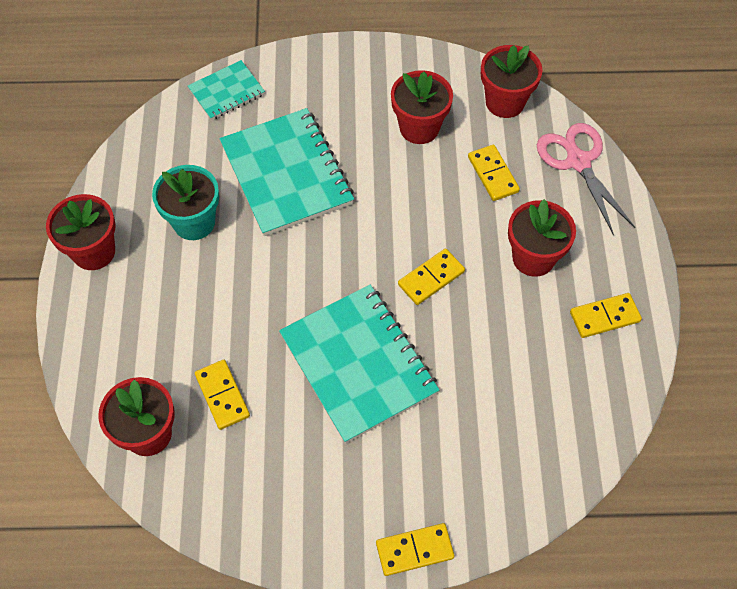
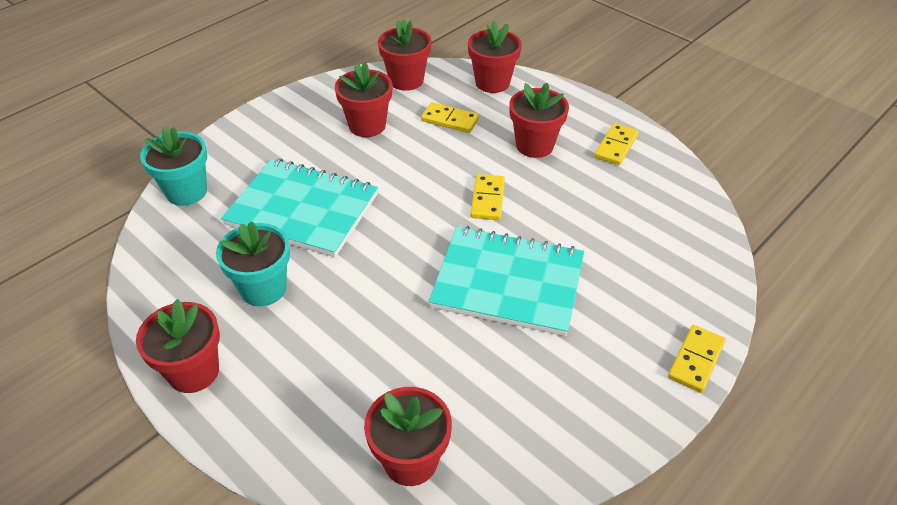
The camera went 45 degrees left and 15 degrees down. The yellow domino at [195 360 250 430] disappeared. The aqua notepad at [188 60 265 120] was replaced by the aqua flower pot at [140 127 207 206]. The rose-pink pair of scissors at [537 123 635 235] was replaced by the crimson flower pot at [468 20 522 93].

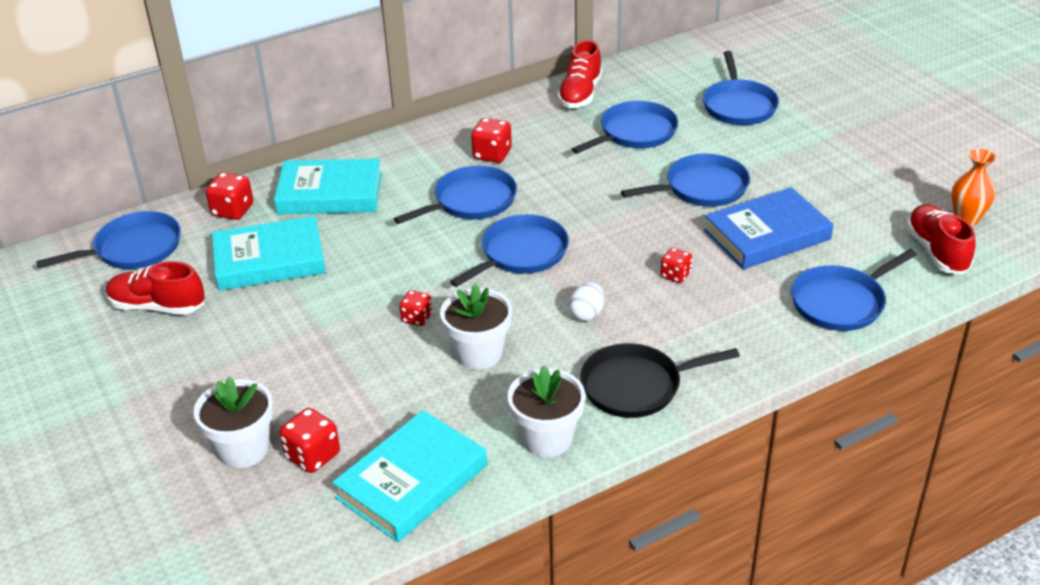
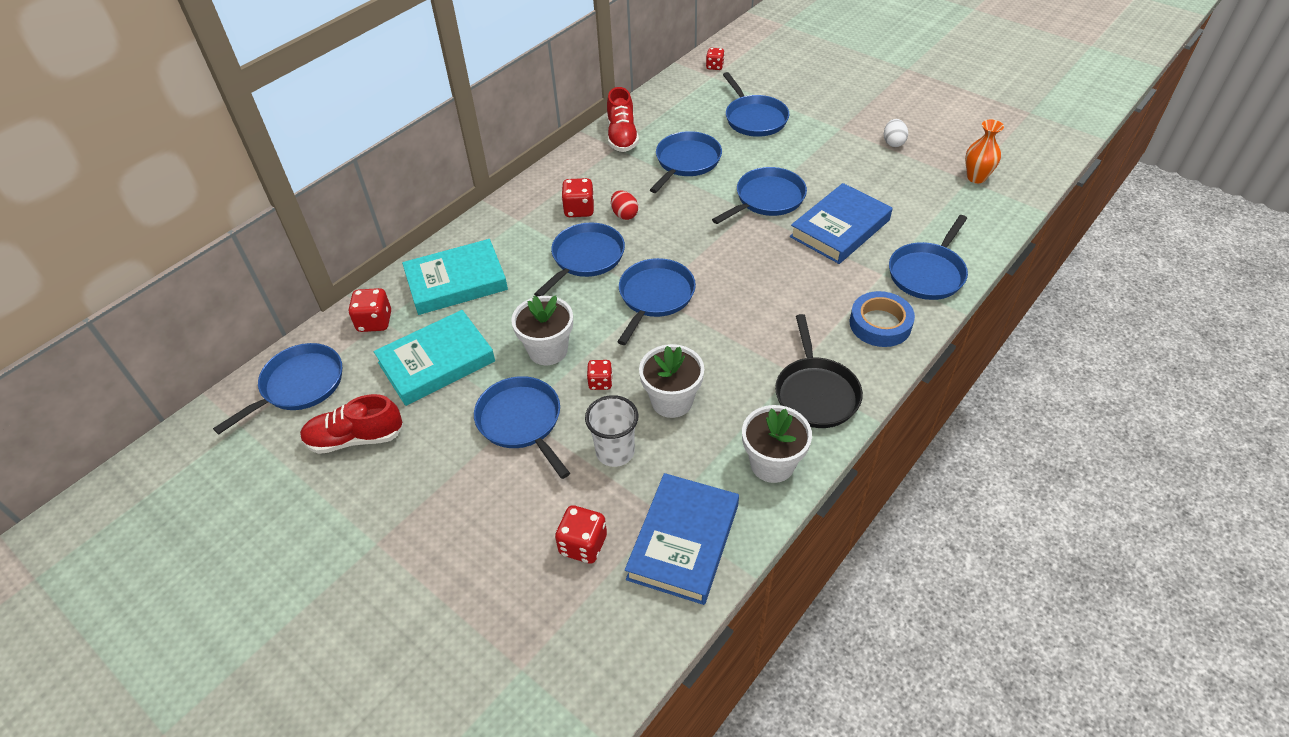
The camera went 20 degrees left and 10 degrees up. The crimson shoe at [906 204 976 275] disappeared. The blue frying pan at [474 376 570 479] appeared. The pure white beaker at [585 395 638 467] appeared. The crimson toy egg at [611 190 638 220] appeared. The blue tape at [850 291 915 347] appeared. The pure white flower pot moved from [194 377 273 468] to [511 295 573 365]. The pure white toy egg moved from [569 282 604 321] to [884 119 908 147]. The crimson dice moved from [660 248 692 283] to [706 48 725 70]. The aqua hardback at [332 410 487 542] became the blue hardback at [625 473 739 605]. The jet-black frying pan at [580 343 740 418] turned 60 degrees counterclockwise.

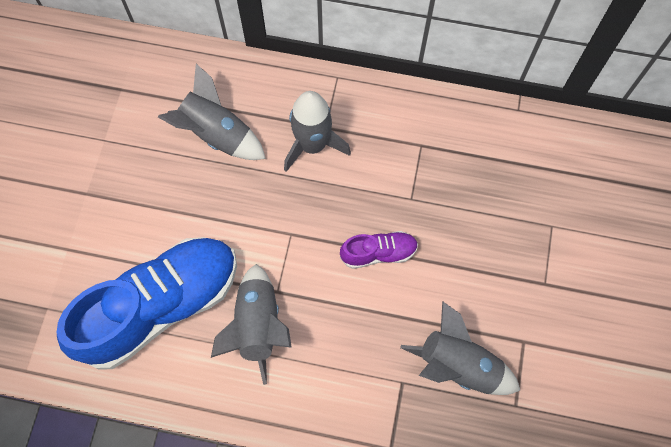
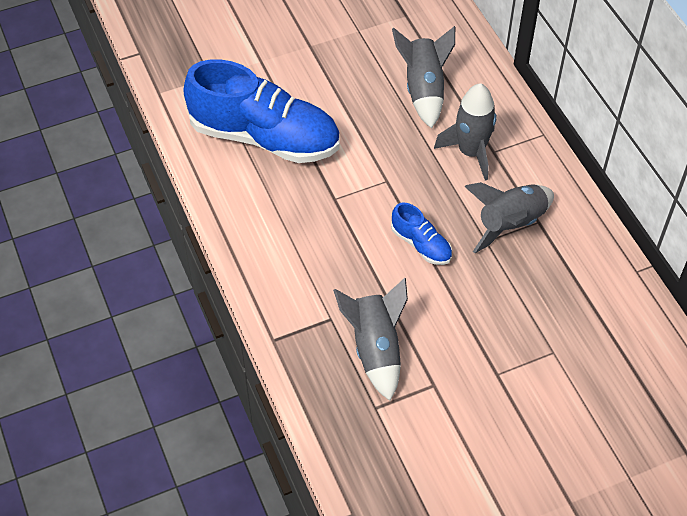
The camera went 55 degrees right and 15 degrees down. The ash-grey rocket moved from [211 264 292 385] to [464 182 554 253]. The purple shoe at [340 231 418 269] became the blue shoe at [391 202 452 265].

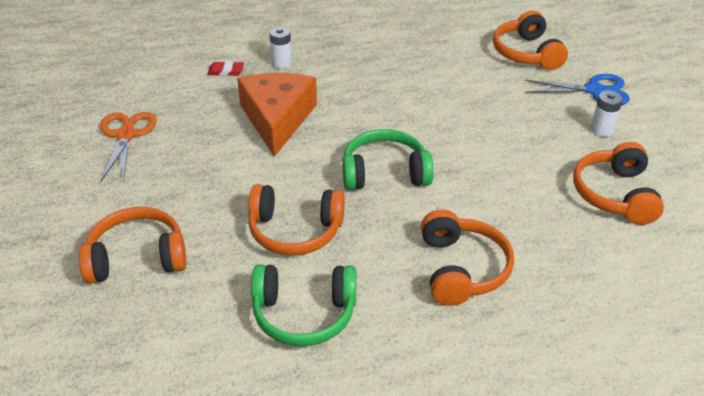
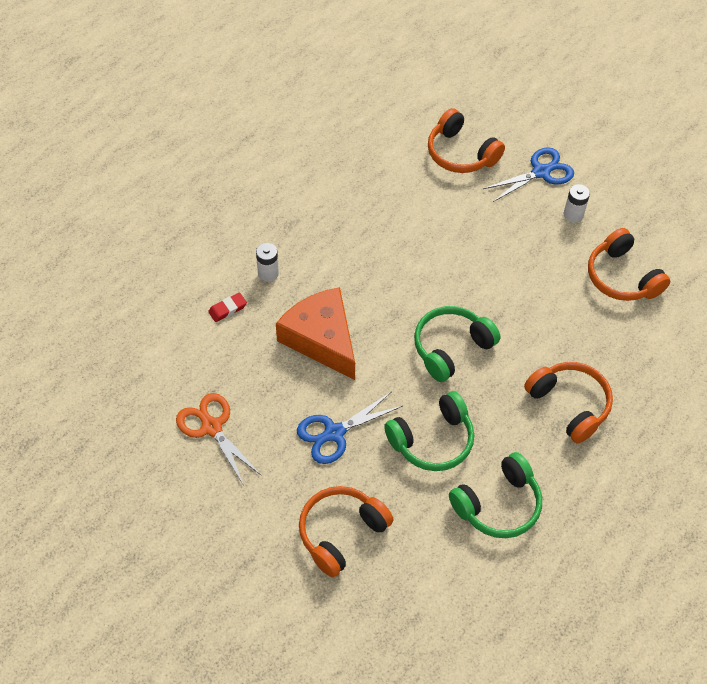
The camera went 35 degrees left and 15 degrees up. The blue pair of scissors at [297 392 403 464] appeared. The orange-coloured headphones at [248 184 345 255] became the emerald headphones at [384 391 474 471].

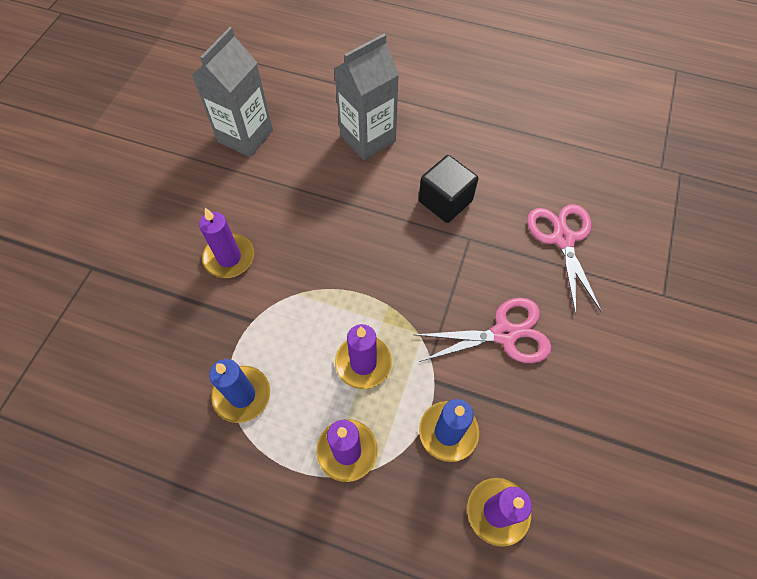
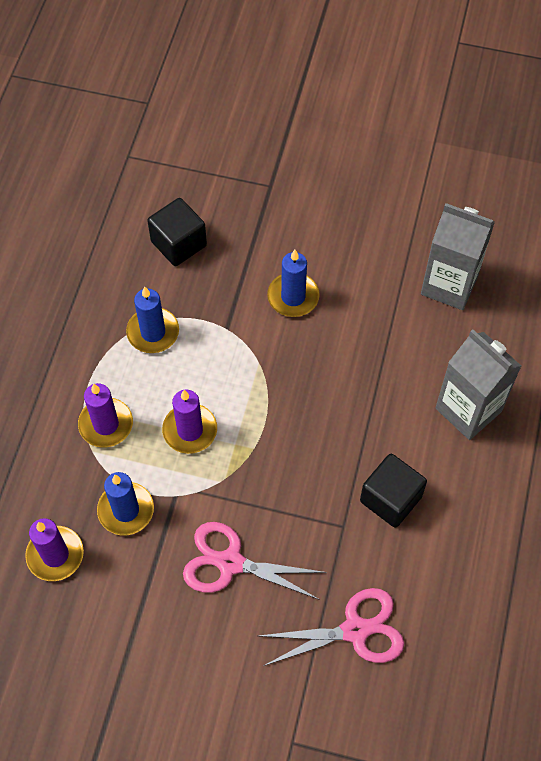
The camera went 85 degrees right and 0 degrees up. The jet-black cube at [147 198 207 266] appeared. The purple wax candle at [199 208 254 278] became the blue wax candle at [267 250 320 317]. The rose-pink pair of scissors at [413 298 551 363] turned 120 degrees clockwise.

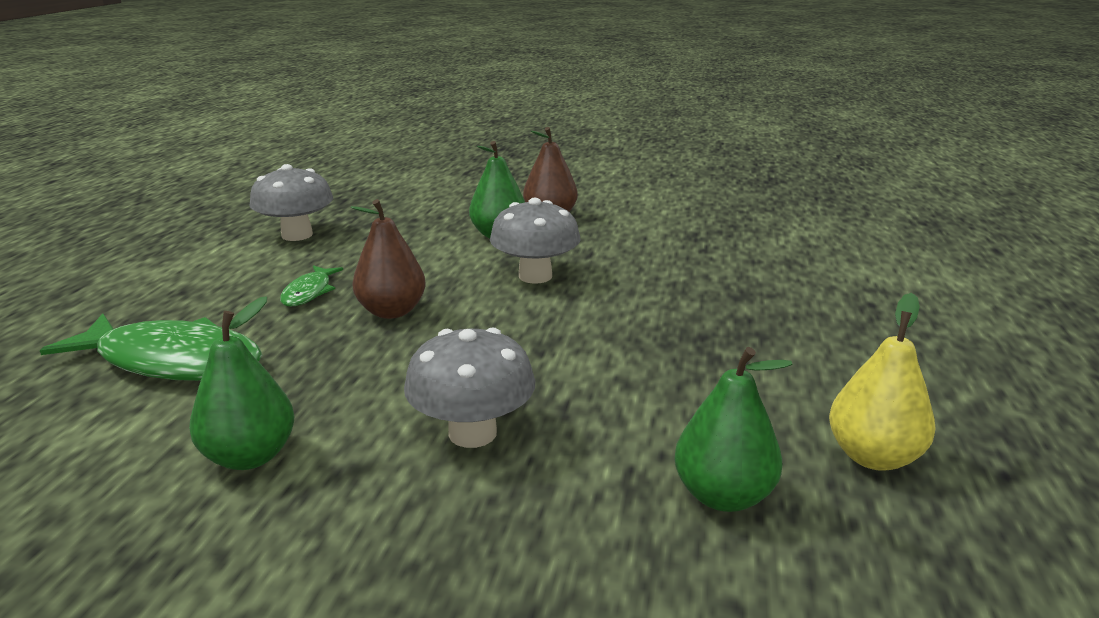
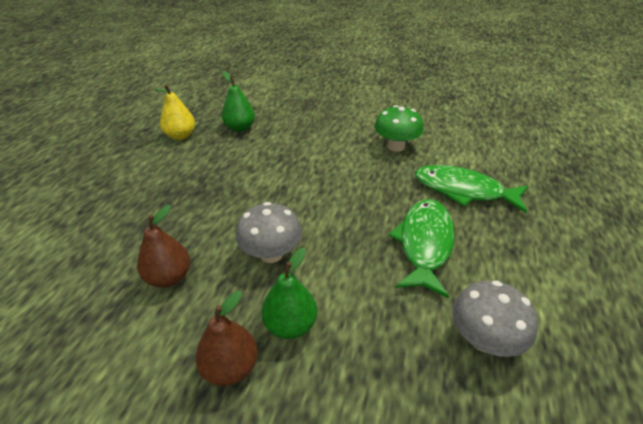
The camera went 175 degrees left and 15 degrees up. The ash-grey mushroom at [404 327 535 448] disappeared. The brown toy pear moved from [351 199 426 319] to [137 205 190 288]. The emerald toy pear at [189 296 294 470] was replaced by the emerald mushroom at [375 105 423 152]. The emerald toy fish at [280 265 343 307] changed to 2.04 times the size.

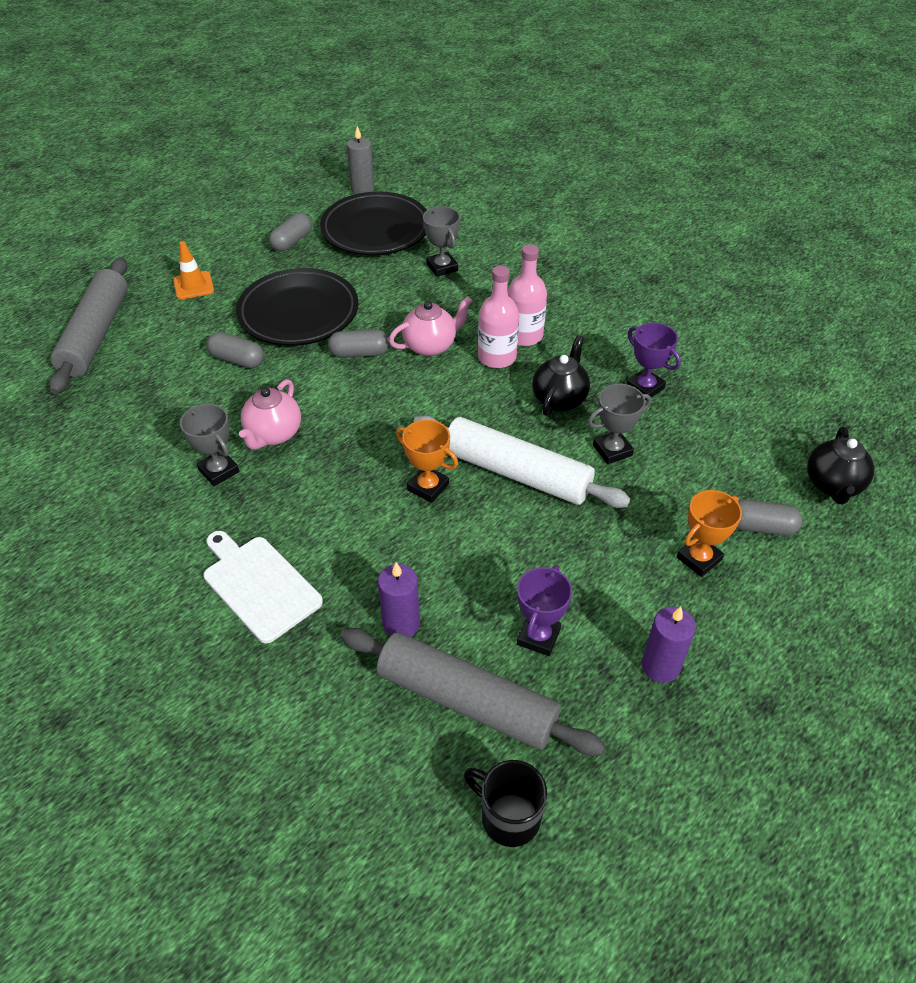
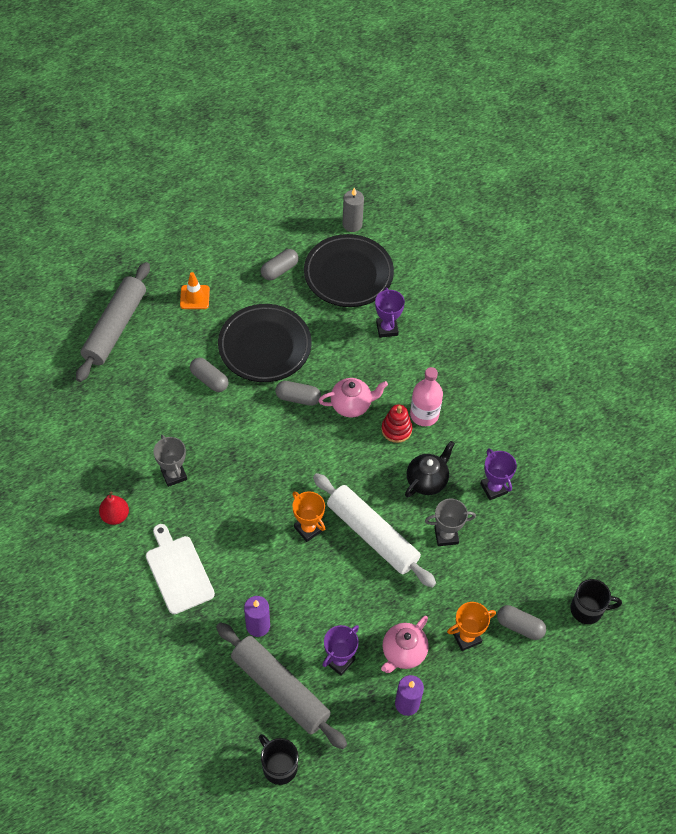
The camera went 15 degrees right and 10 degrees up. The crimson toy pear at [99 492 129 525] appeared. The rose-pink teapot moved from [239 379 301 450] to [381 616 429 673]. The rose-pink drink bottle at [478 265 519 368] was replaced by the crimson stacking toy at [381 404 412 443]. The jet-black teapot at [807 427 874 504] was replaced by the jet-black tea mug at [570 579 622 624]. The ash-grey prize cup at [423 206 460 277] became the purple prize cup at [375 287 405 338].

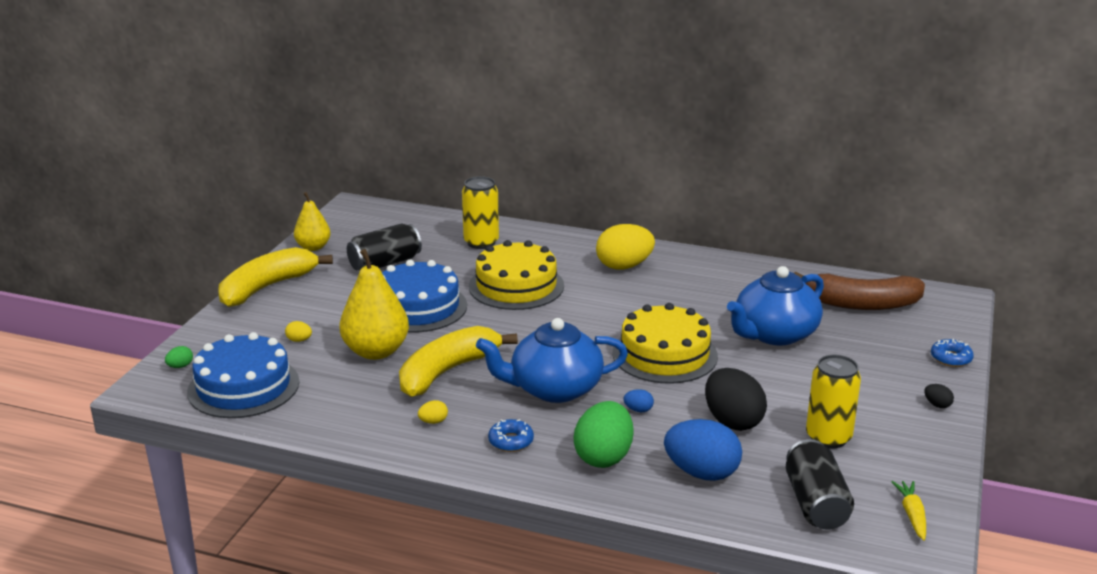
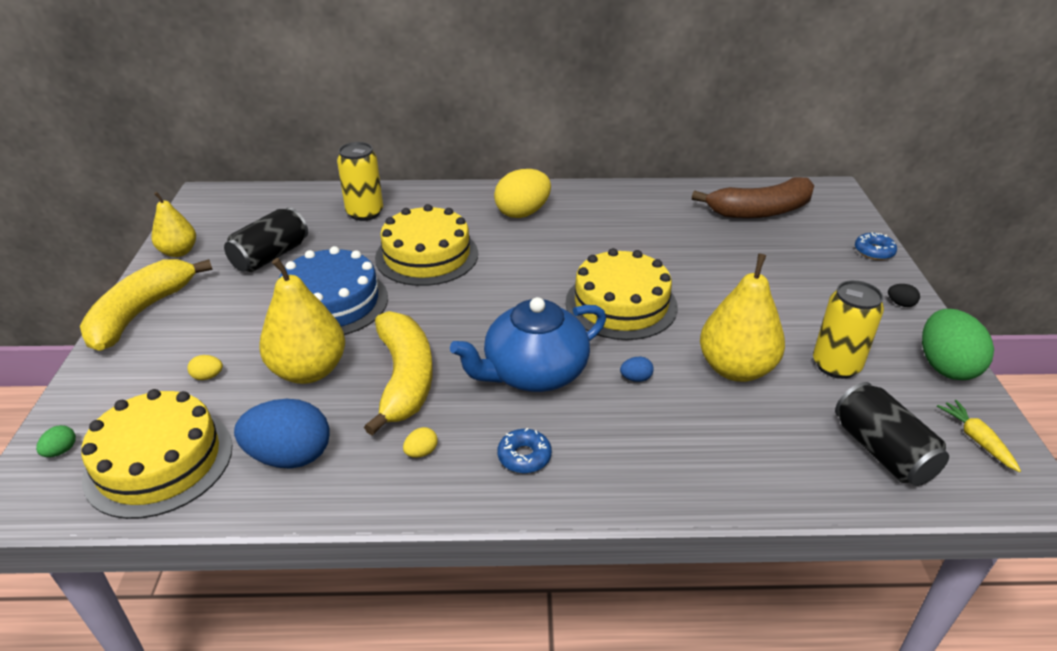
The camera went 20 degrees left and 10 degrees up. The blue teapot at [727 266 824 346] disappeared. The emerald toy egg moved from [574 401 633 468] to [922 309 994 380]. The blue toy egg moved from [664 419 742 481] to [234 399 330 468]. The jet-black toy egg at [705 368 767 431] was replaced by the yellow toy pear at [700 253 785 382]. The blue cake at [187 332 299 418] became the yellow cake at [81 389 233 519]. The yellow banana fruit at [399 326 518 397] turned 150 degrees clockwise.

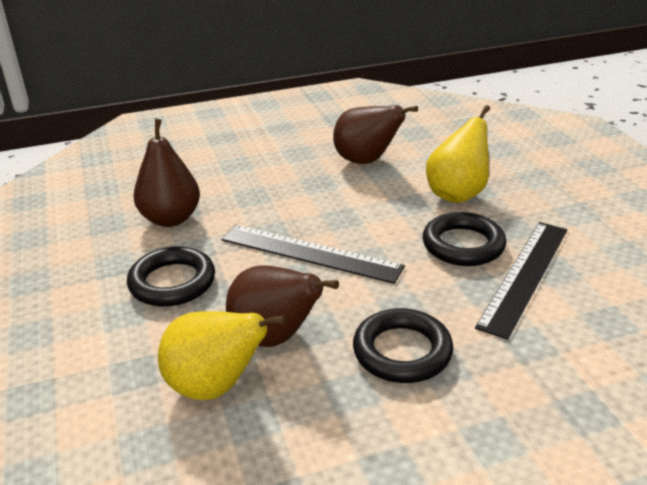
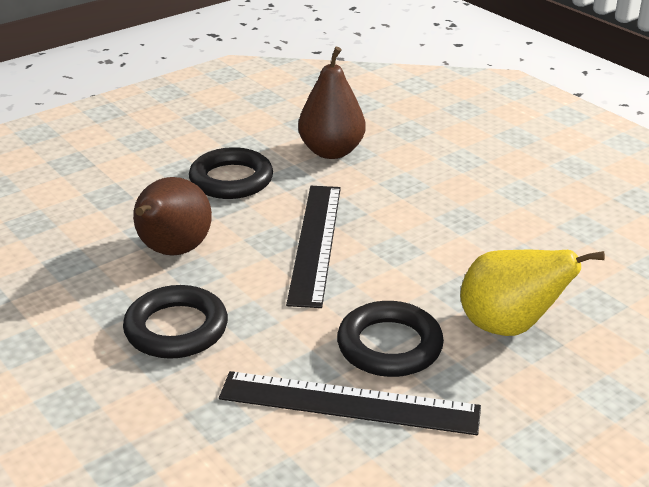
The camera went 70 degrees right and 0 degrees up. The yellow toy pear at [158 311 287 400] disappeared. The brown toy pear at [333 105 418 164] disappeared.

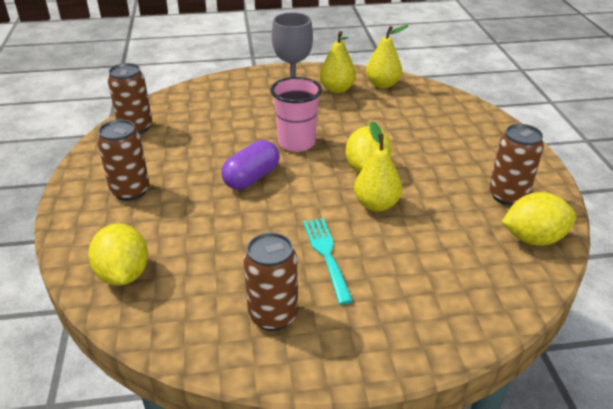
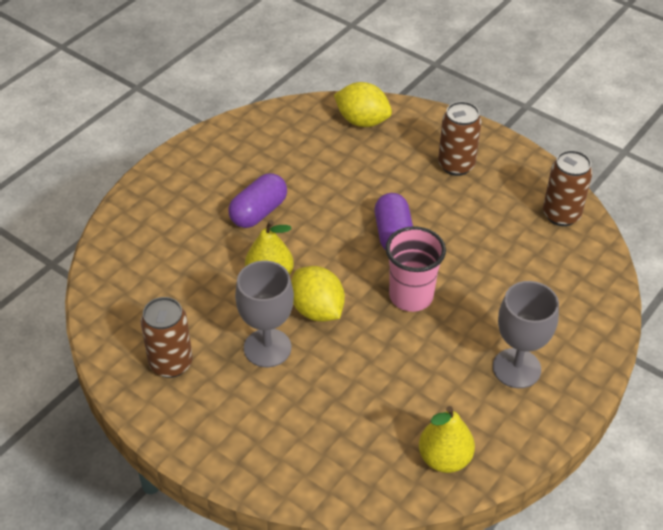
The camera went 135 degrees right and 10 degrees up. The brown can at [243 233 298 331] disappeared. The yellow toy pear at [320 31 356 93] disappeared. The yellow toy lemon at [502 192 577 245] disappeared. The ash-grey wine glass at [235 261 294 367] appeared. The aqua table fork at [303 218 353 305] was replaced by the purple pill shape at [228 173 287 228].

